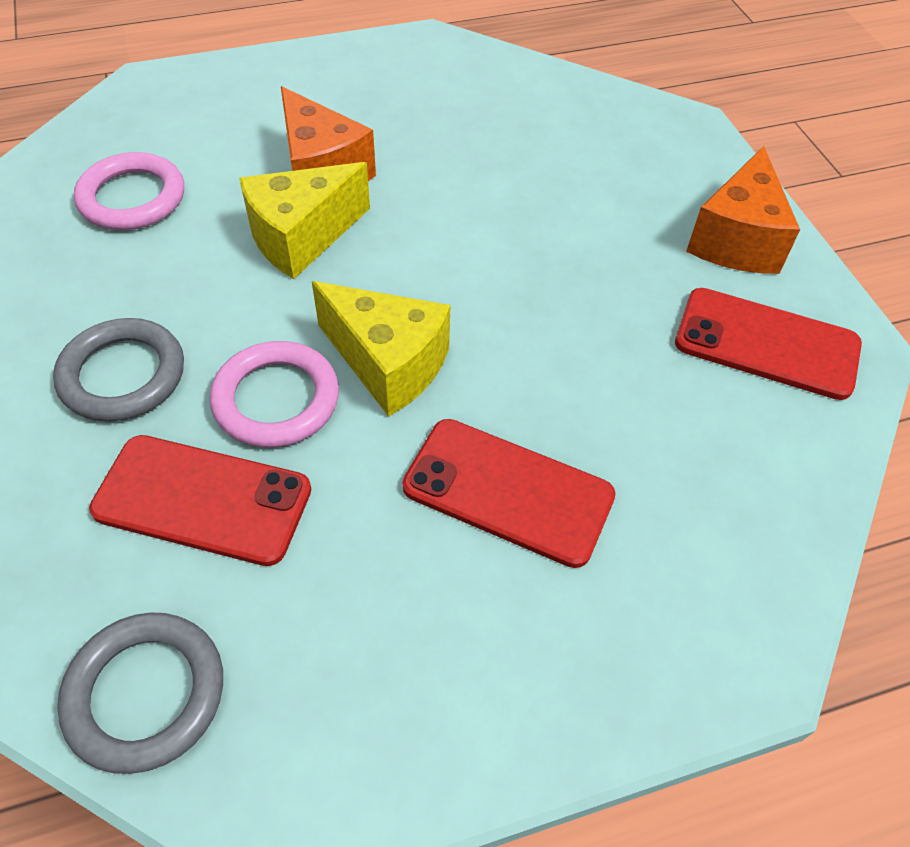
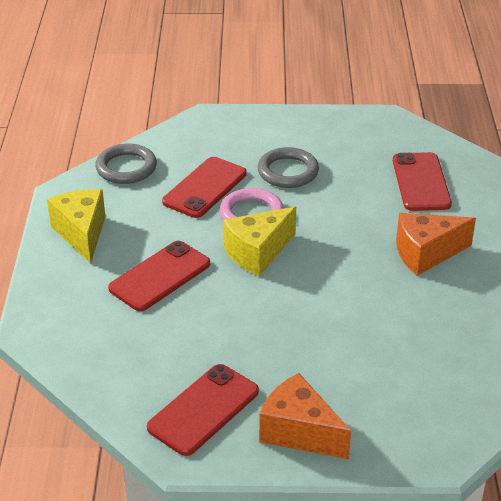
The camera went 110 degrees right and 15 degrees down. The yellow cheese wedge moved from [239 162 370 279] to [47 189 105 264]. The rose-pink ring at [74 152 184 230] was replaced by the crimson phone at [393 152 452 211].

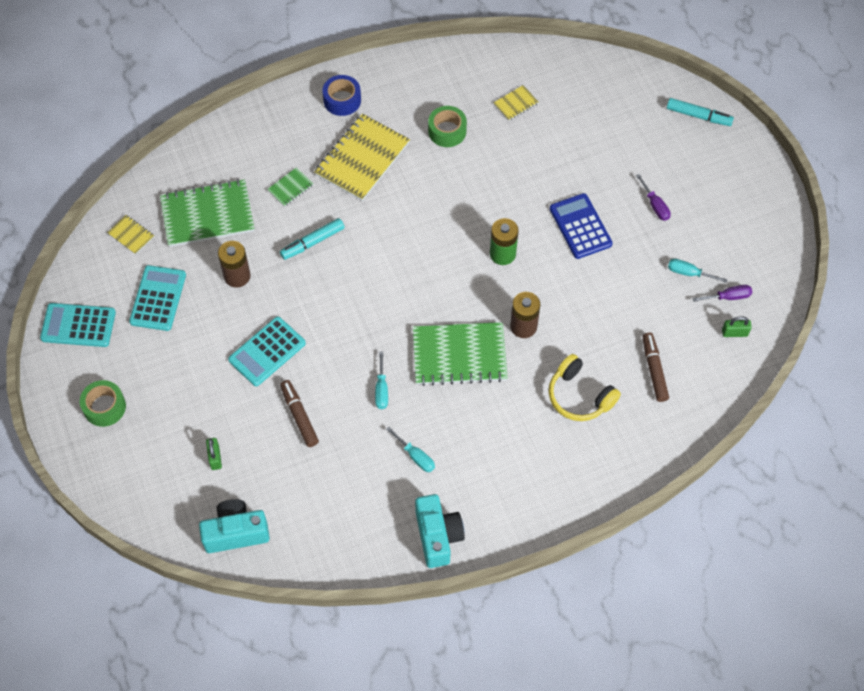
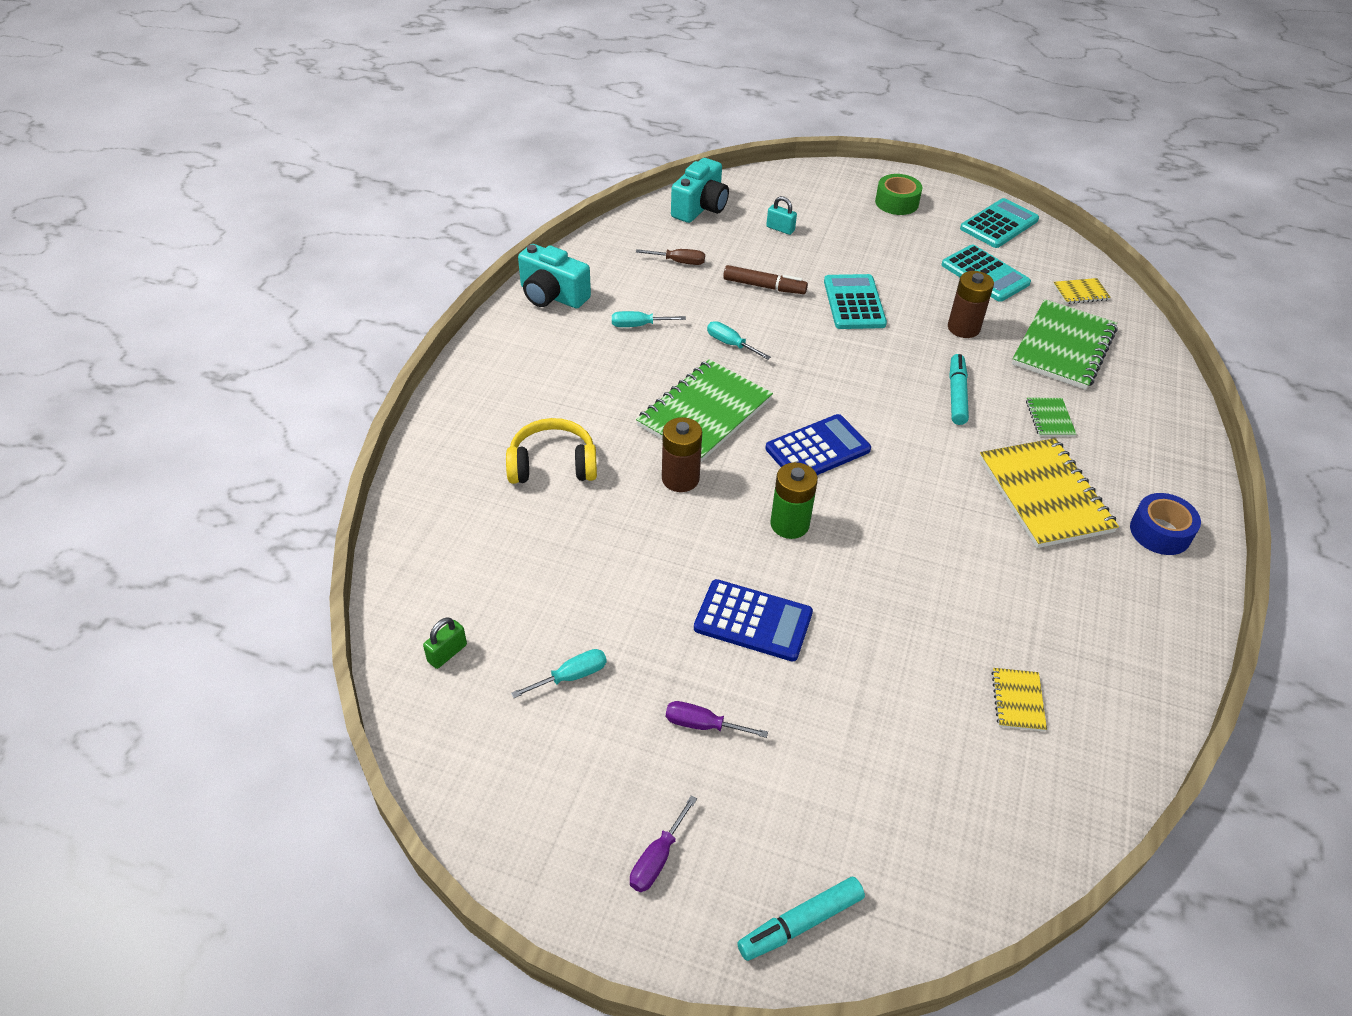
The camera went 130 degrees right and 15 degrees down. The emerald tape at [428 106 467 147] disappeared. The brown felt pen at [642 332 669 402] disappeared. The brown hand screwdriver at [636 249 705 265] appeared. The blue pocket calculator at [765 414 871 475] appeared. The purple hand screwdriver moved from [692 285 752 302] to [630 795 697 892]. The emerald lock at [206 438 222 470] became the aqua lock at [766 196 797 235].

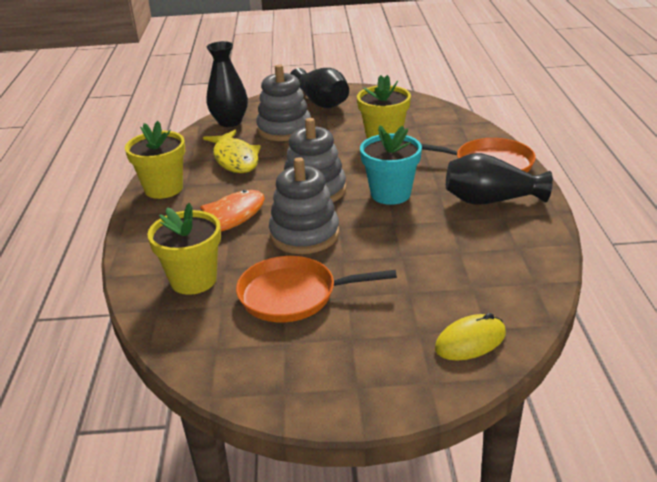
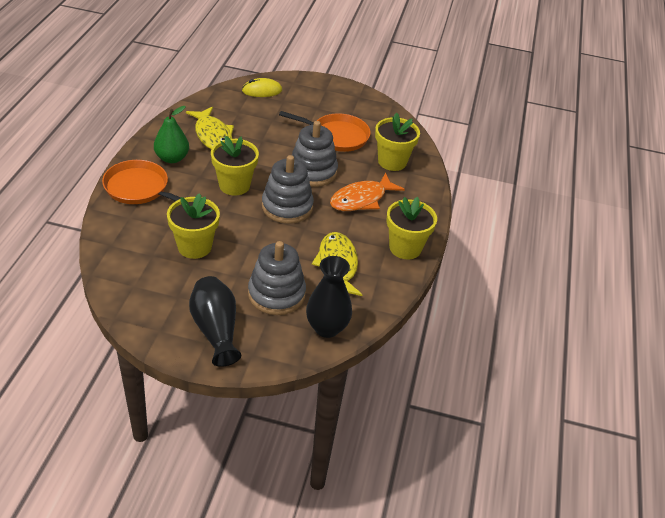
The camera went 170 degrees left and 10 degrees up. The yellow toy fish at [186 107 234 149] appeared. The jet-black vase at [446 153 553 205] was replaced by the emerald toy pear at [154 106 189 163]. The aqua flower pot at [360 125 422 205] became the yellow flower pot at [211 136 259 196].

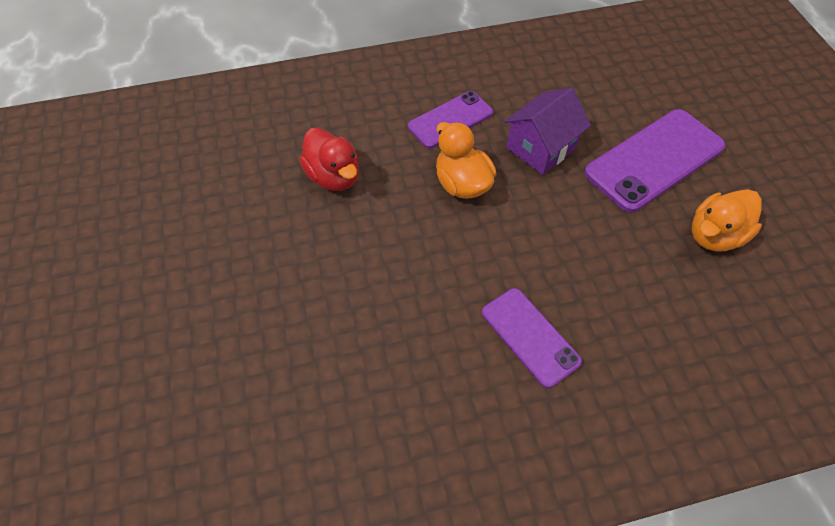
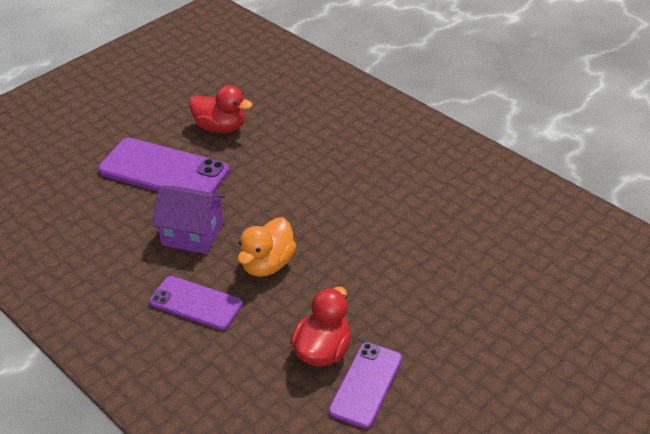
The camera went 120 degrees left and 15 degrees down. The purple phone moved from [482 288 582 388] to [328 342 402 429]. The orange-coloured duck at [692 189 762 252] became the crimson duck at [189 85 253 133].

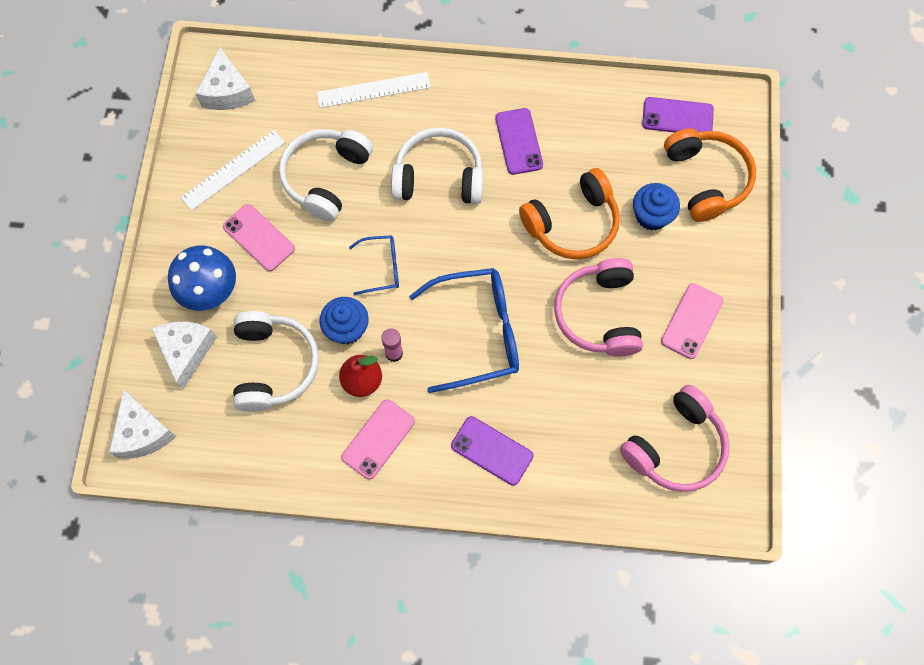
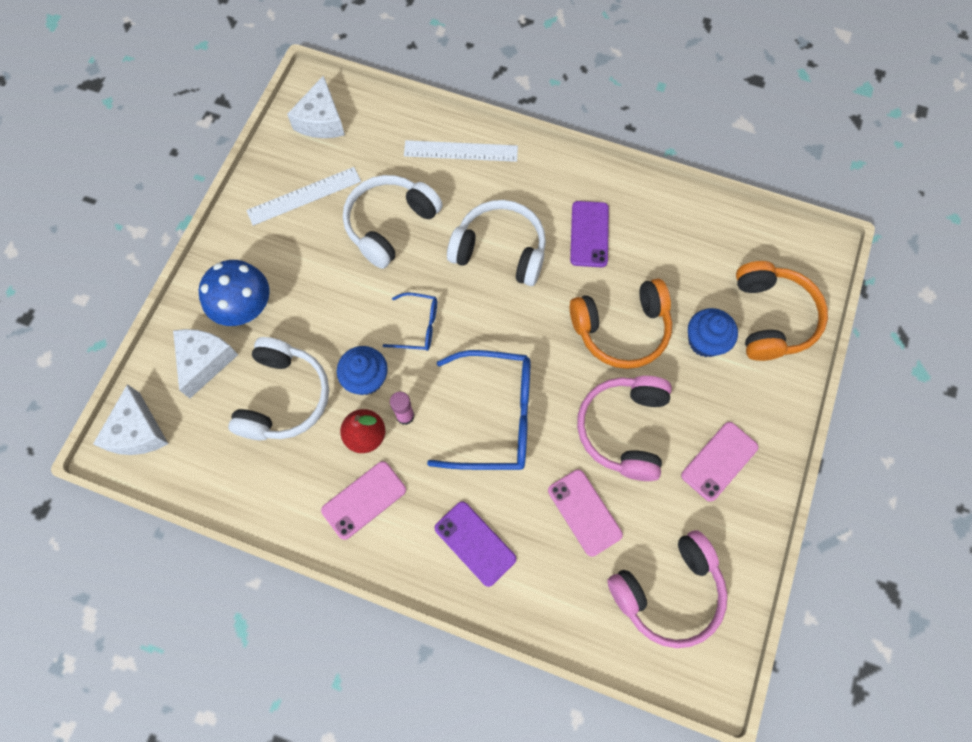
The camera went 15 degrees right and 0 degrees up. The purple phone at [642 97 714 133] disappeared. The rose-pink phone moved from [223 204 295 271] to [548 469 623 557].

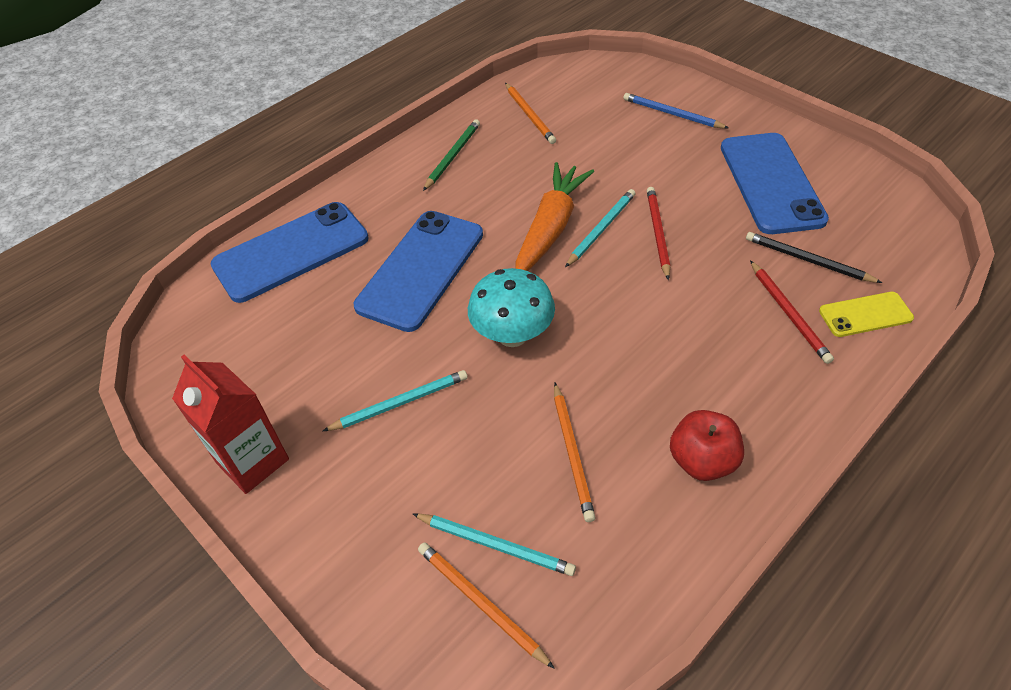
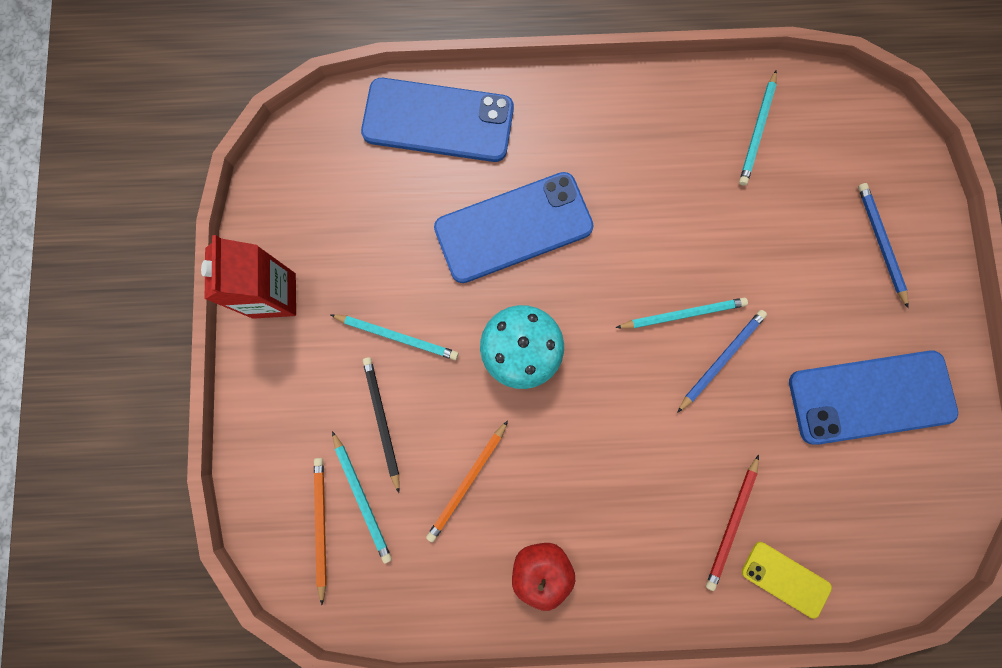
The camera went 40 degrees right and 30 degrees up. The emerald wooden pencil at [423 119 480 191] disappeared. The orange-coloured toy carrot at [515 162 594 271] disappeared. The jet-black wooden pencil moved from [746 232 882 283] to [363 357 400 493]. The orange-coloured wooden pencil at [505 83 556 144] became the aqua wooden pencil at [739 71 777 186]. The crimson wooden pencil at [647 187 670 280] became the blue wooden pencil at [677 310 767 413]. The blue phone at [721 133 829 234] turned 45 degrees clockwise.

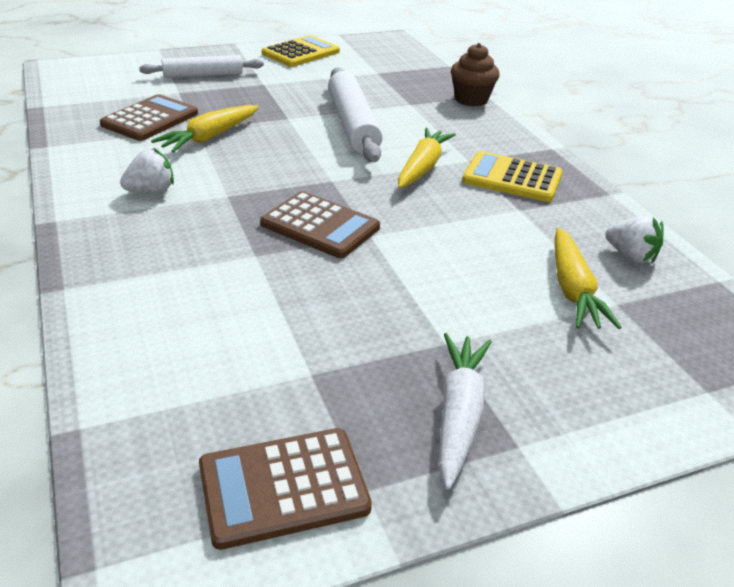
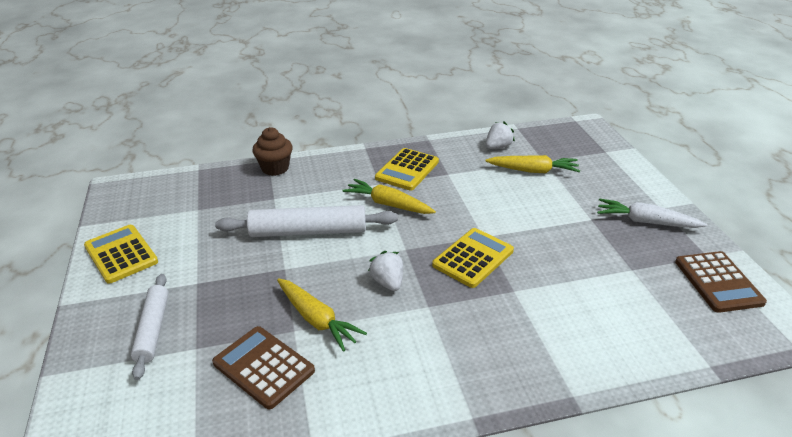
The camera went 80 degrees left and 0 degrees up. The pure white berry moved from [120 147 174 193] to [368 251 403 291]. The brown pocket calculator at [260 191 380 258] became the yellow pocket calculator at [432 228 514 288].

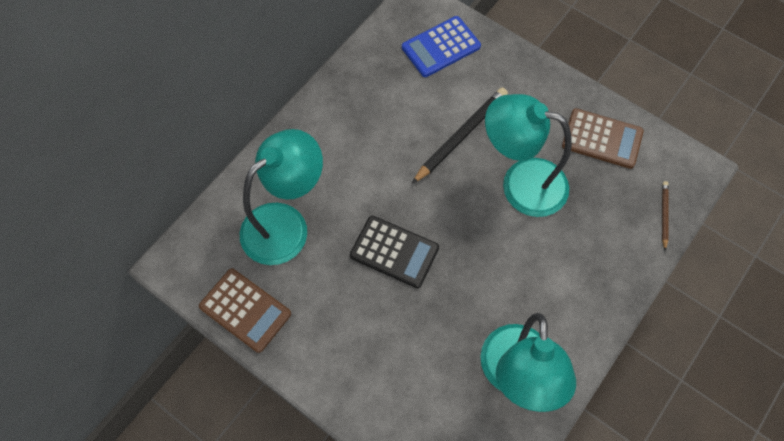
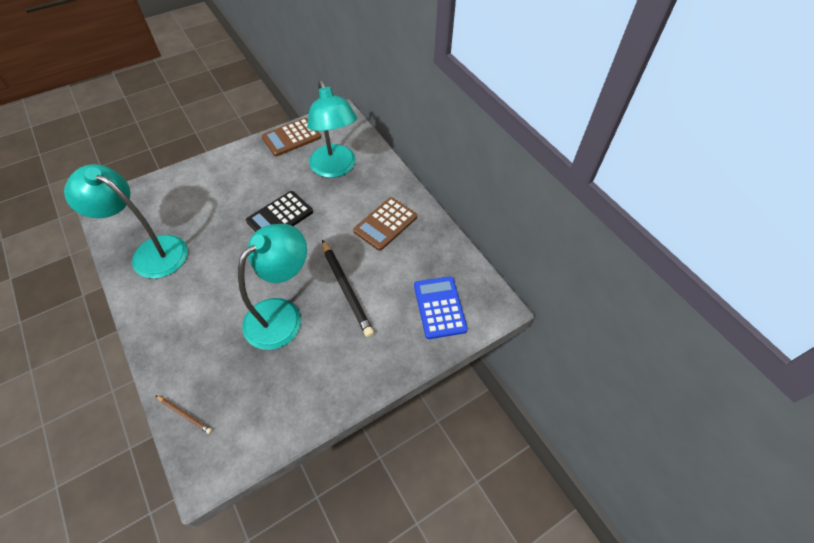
The camera went 110 degrees right and 10 degrees down. The brown pocket calculator moved from [562 108 644 169] to [353 197 417 251].

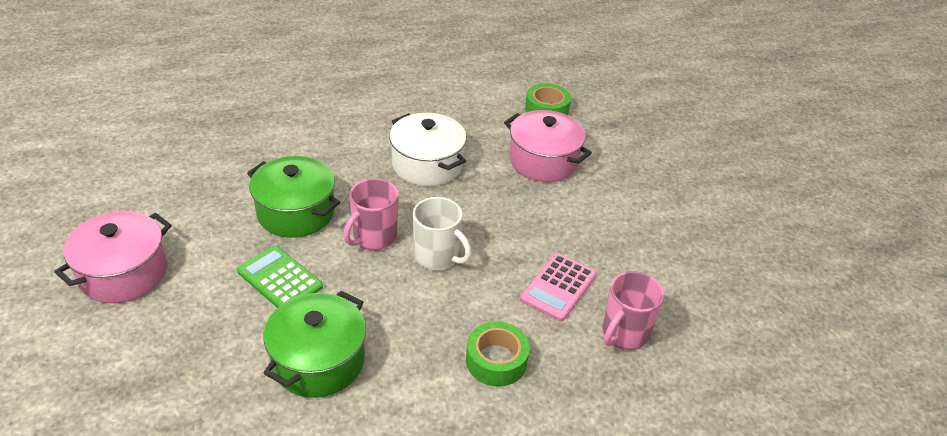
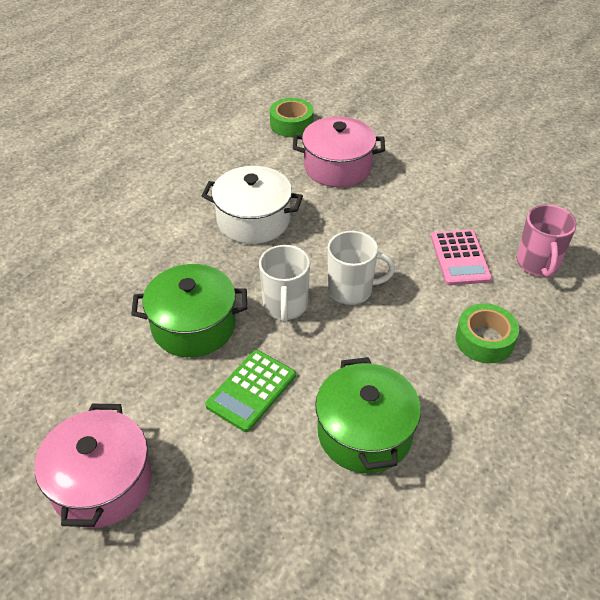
The camera went 35 degrees left and 5 degrees up. The rose-pink tea mug at [343 178 399 251] became the pure white tea mug at [259 245 310 323]. The emerald pocket calculator at [237 246 323 308] turned 60 degrees counterclockwise.

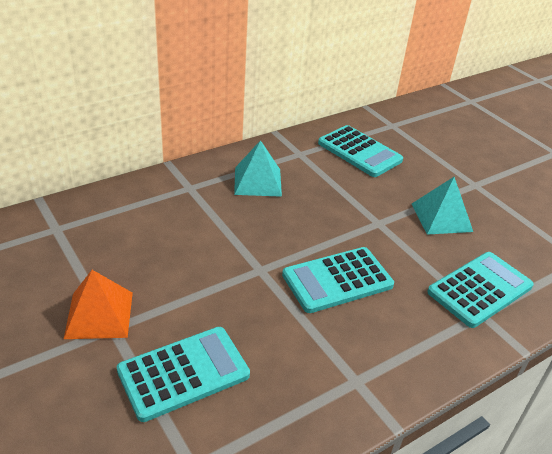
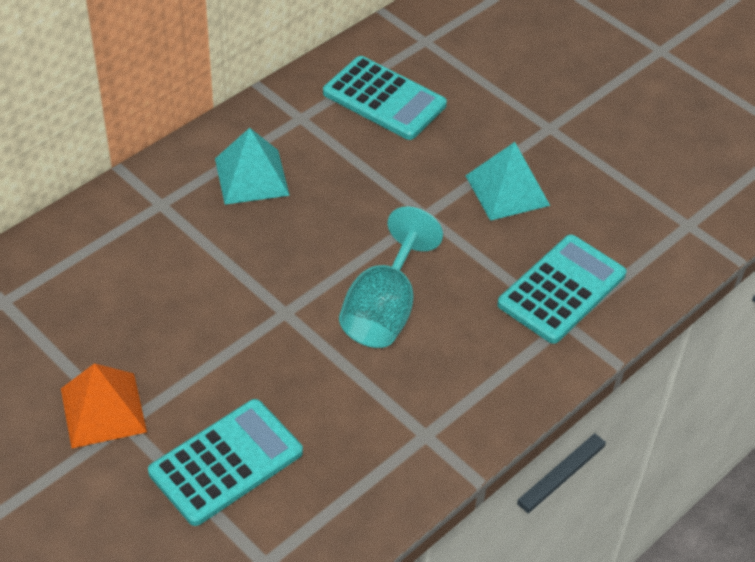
The camera went 10 degrees left and 10 degrees up. The aqua pocket calculator at [282 247 394 313] was replaced by the aqua wine glass at [339 207 443 348].

